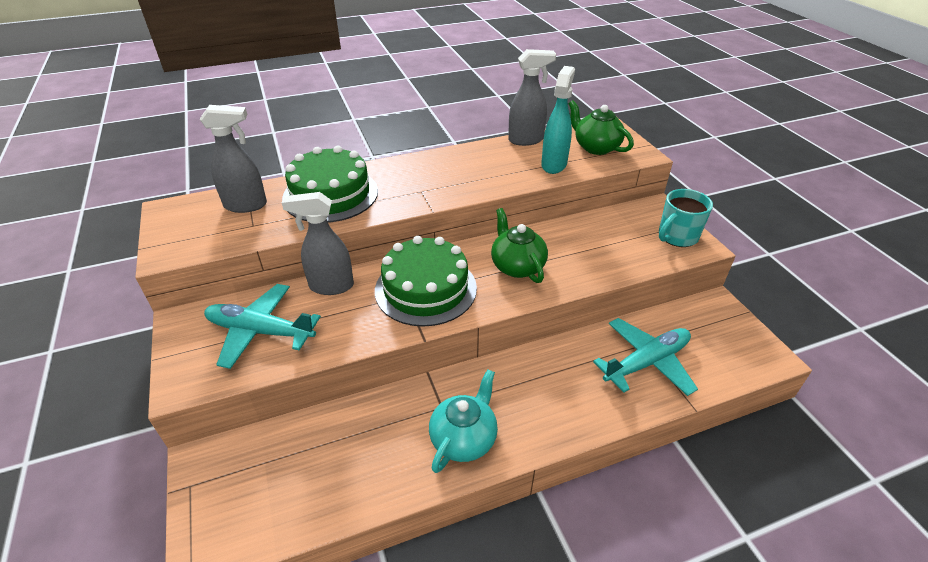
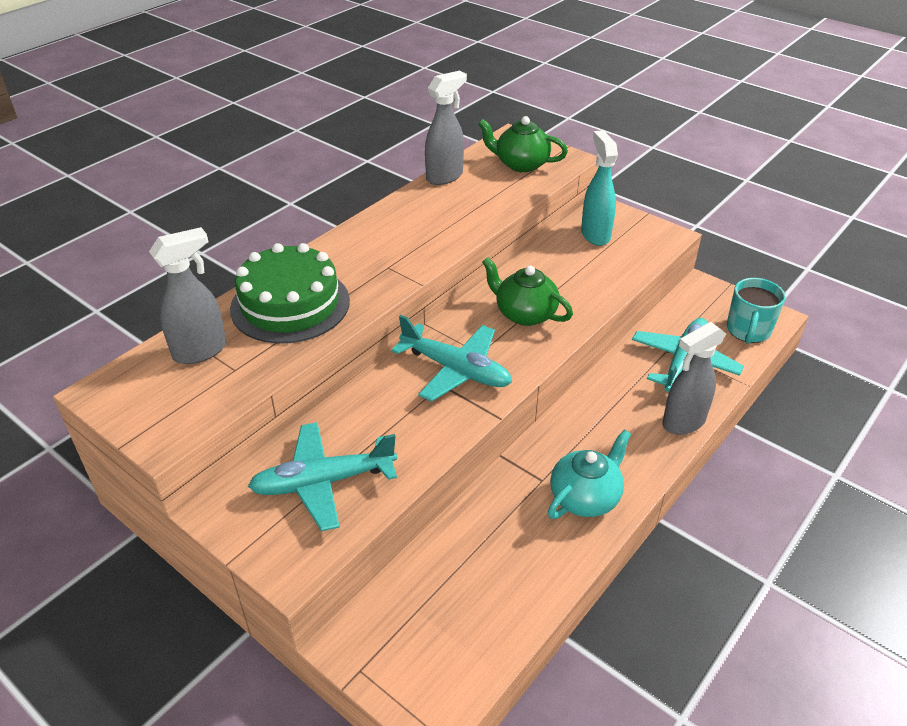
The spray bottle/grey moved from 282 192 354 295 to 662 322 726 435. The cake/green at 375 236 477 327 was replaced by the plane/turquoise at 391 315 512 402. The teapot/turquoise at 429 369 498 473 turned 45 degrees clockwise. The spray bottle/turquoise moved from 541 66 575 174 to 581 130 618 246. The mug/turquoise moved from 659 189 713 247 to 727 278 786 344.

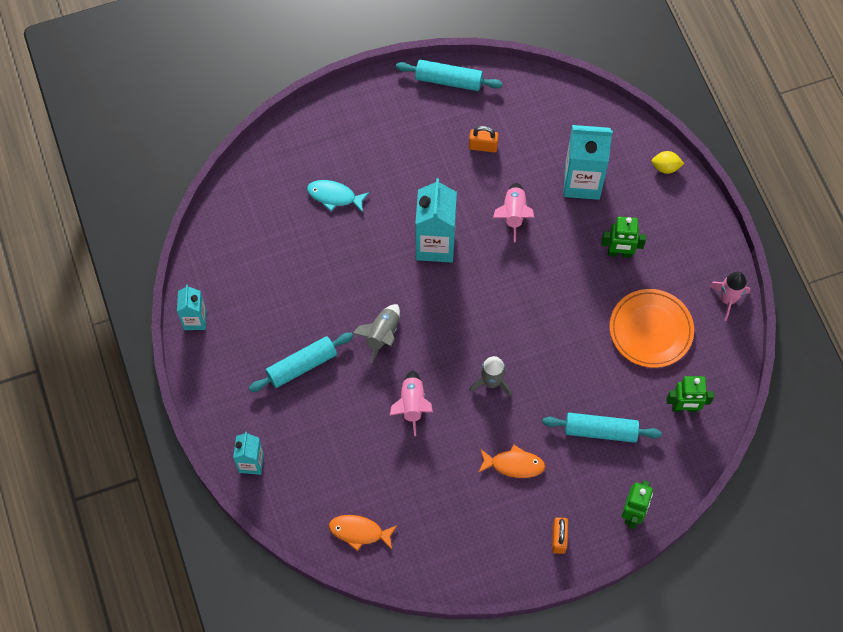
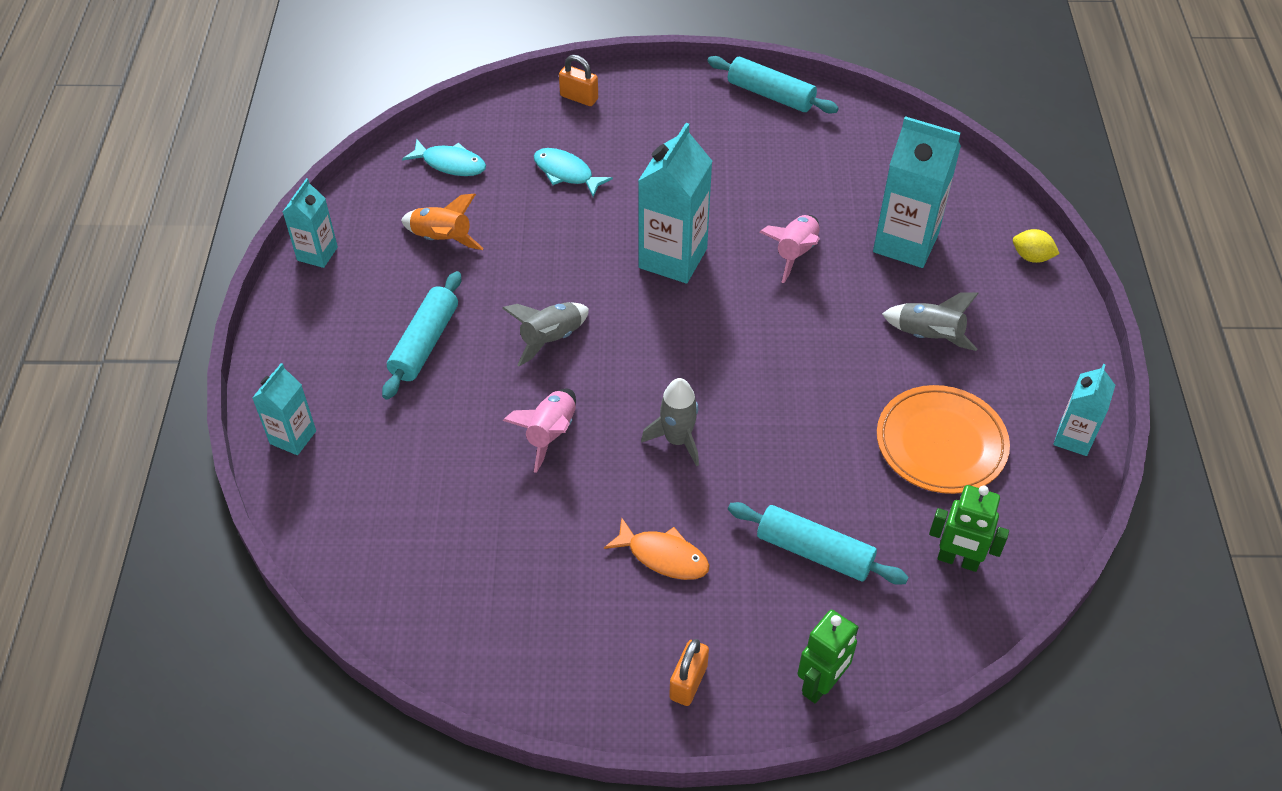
The rolling pin/turquoise at 249 333 353 392 turned 60 degrees counterclockwise. The fish/orange at 329 515 397 551 disappeared. The padlock/orange moved from 469 126 499 152 to 559 55 598 106. The robot/green at 601 217 646 258 was replaced by the rocket/grey at 882 292 979 351. The rocket/pink at 709 271 750 321 was replaced by the carton/turquoise at 1053 364 1115 456. The rocket/orange at 401 194 484 250 appeared. The fish/turquoise at 402 139 486 176 appeared.

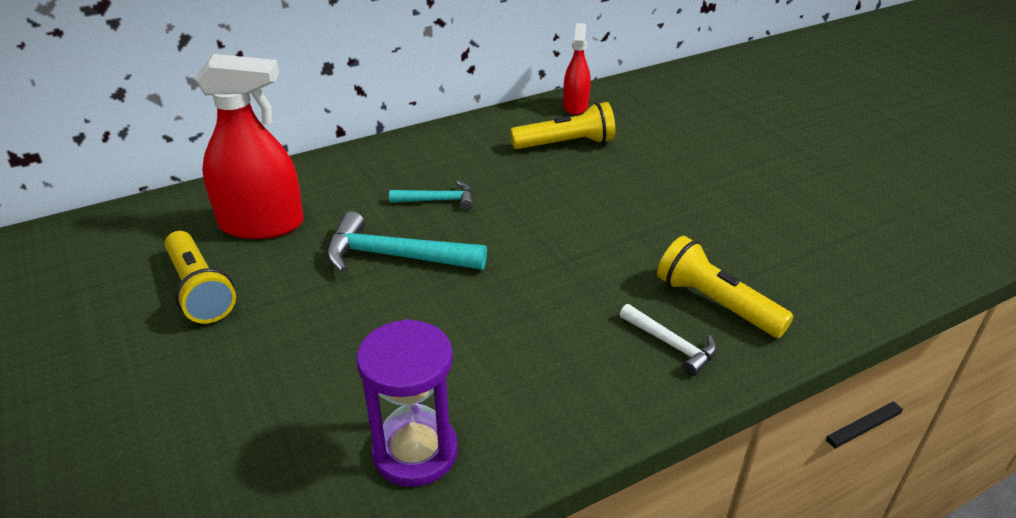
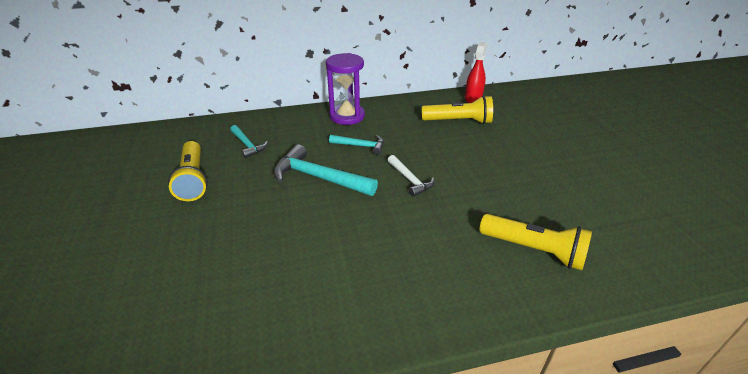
The spray bottle/red at 195 54 304 239 was replaced by the hammer/turquoise at 230 125 268 158. The hourglass/purple moved from 357 319 458 487 to 326 53 365 125. The hammer/white moved from 620 304 717 376 to 388 155 434 197. The flashlight/yellow at 657 236 794 338 turned 150 degrees clockwise.

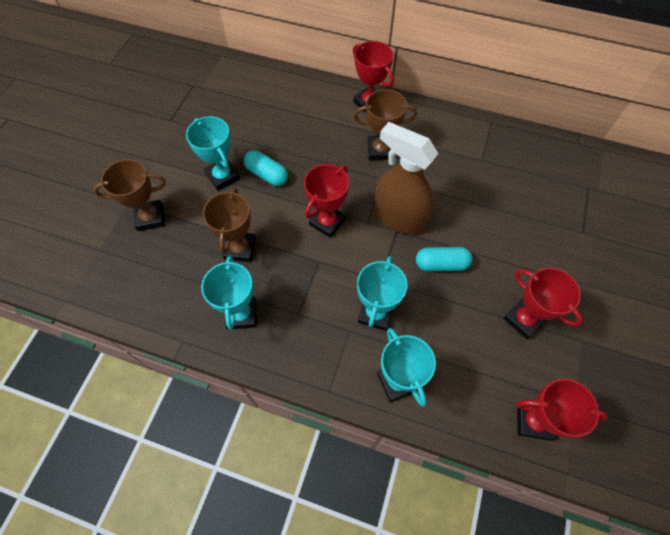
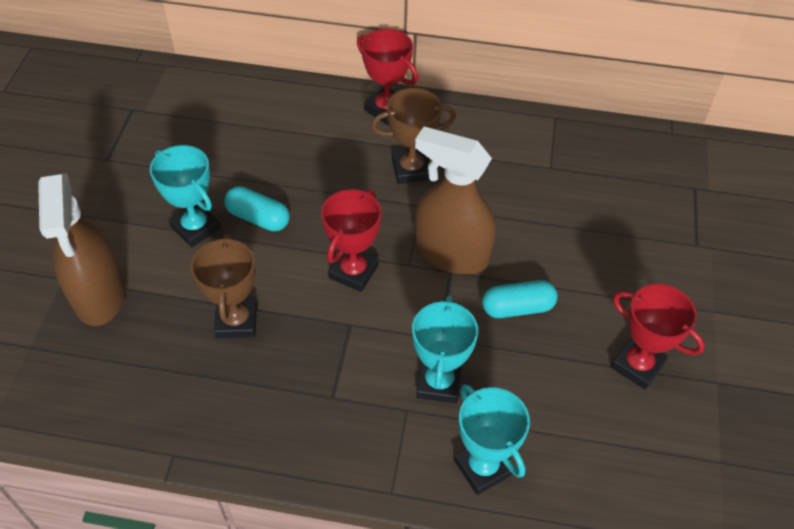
The trophy/brown at 93 159 166 231 was replaced by the spray bottle/brown at 38 173 125 326. The trophy/turquoise at 201 256 257 330 disappeared. The trophy/red at 516 379 608 441 disappeared.

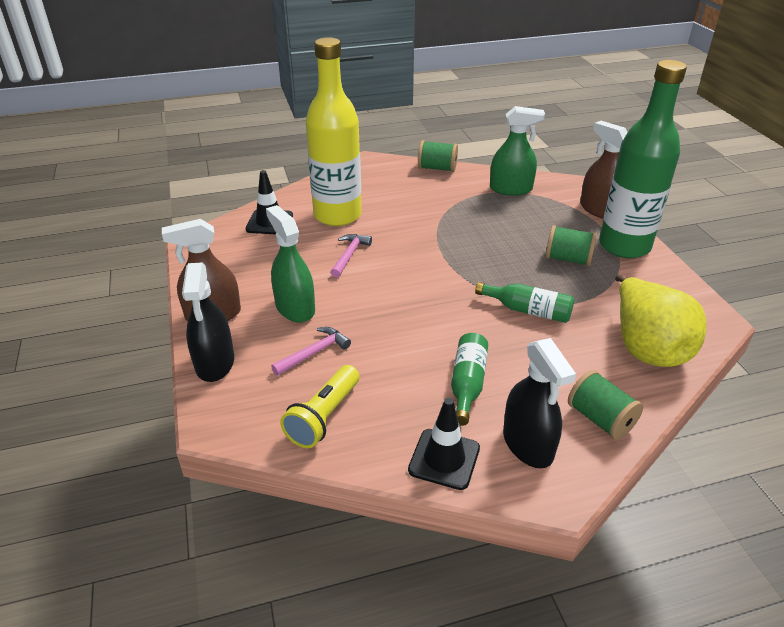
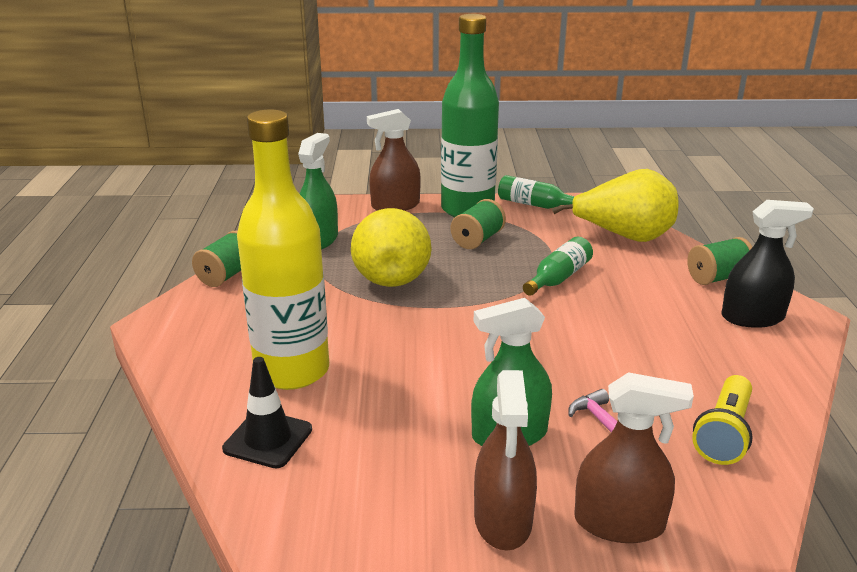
The spray bottle/black at 182 262 234 382 became the spray bottle/brown at 574 372 694 543. The flashlight/yellow at 280 365 359 448 turned 75 degrees clockwise. The hammer/pink at 330 234 372 278 disappeared. The traffic cone/black at 408 398 480 490 disappeared. The bottle/green moved from 451 333 488 426 to 498 175 575 209. The pear/yellow at 351 208 432 287 appeared.

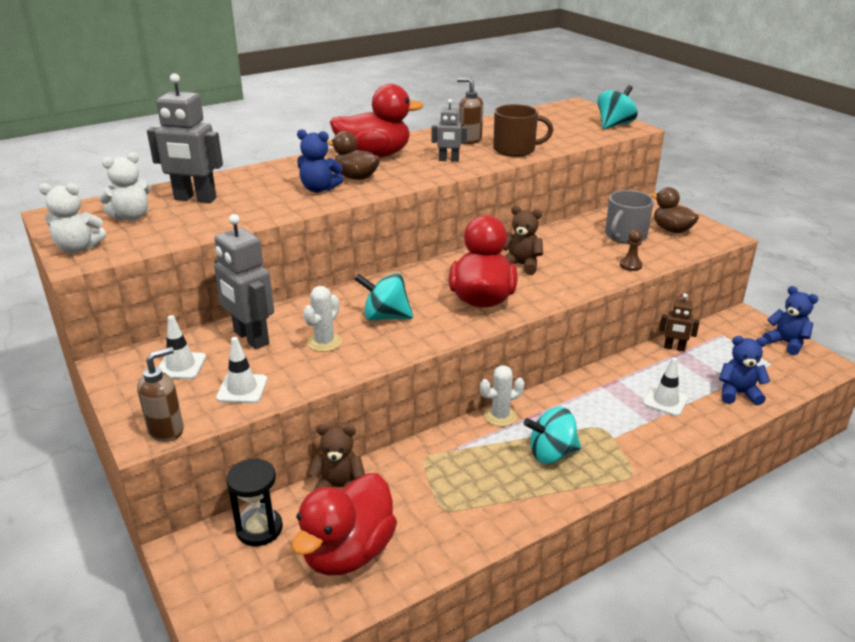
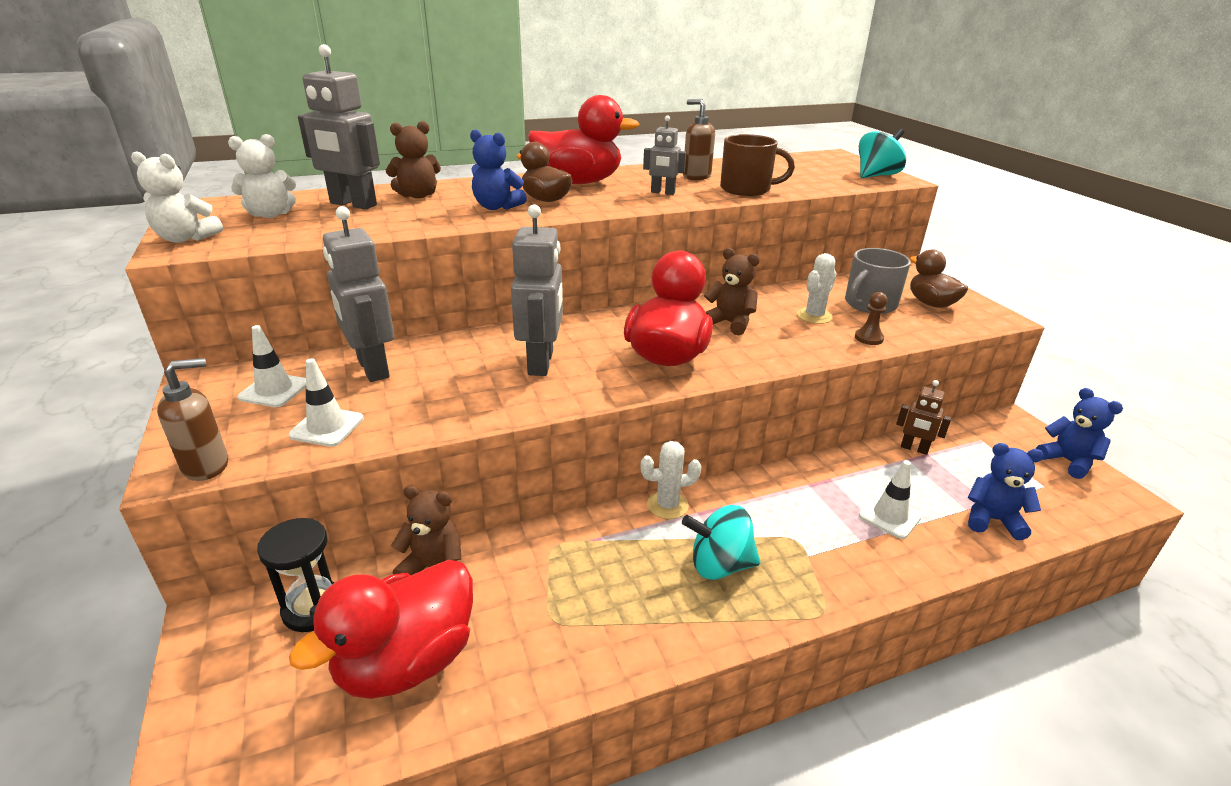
The cactus/white moved from 303 286 342 352 to 797 253 837 324. The spinning top/turquoise at 354 273 413 321 was replaced by the robot/grey at 511 204 563 376. The teddy bear/brown at 386 121 441 198 appeared.

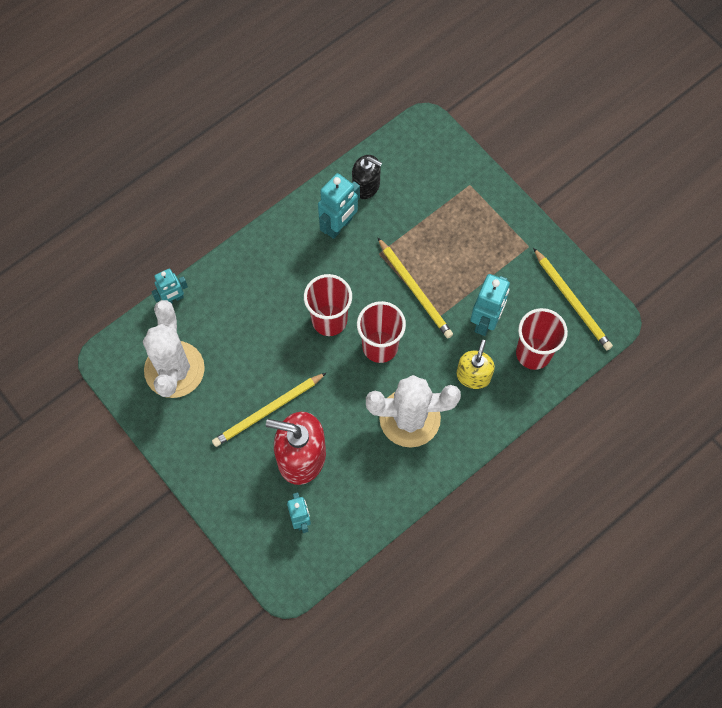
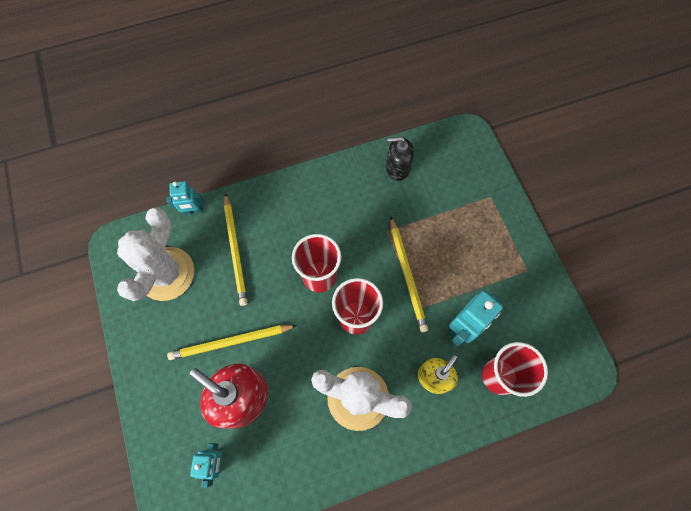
The robot/turquoise at 318 173 360 239 disappeared. The soap dispenser/black at 352 155 382 199 turned 135 degrees clockwise. The pencil/yellow moved from 533 248 613 350 to 224 193 248 306.

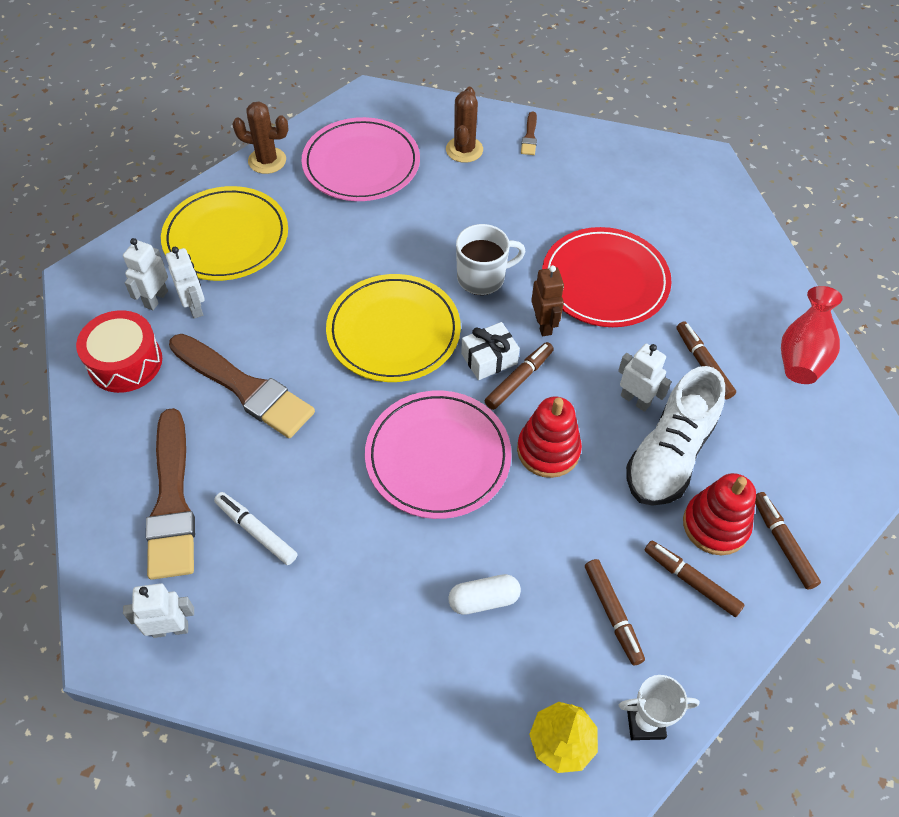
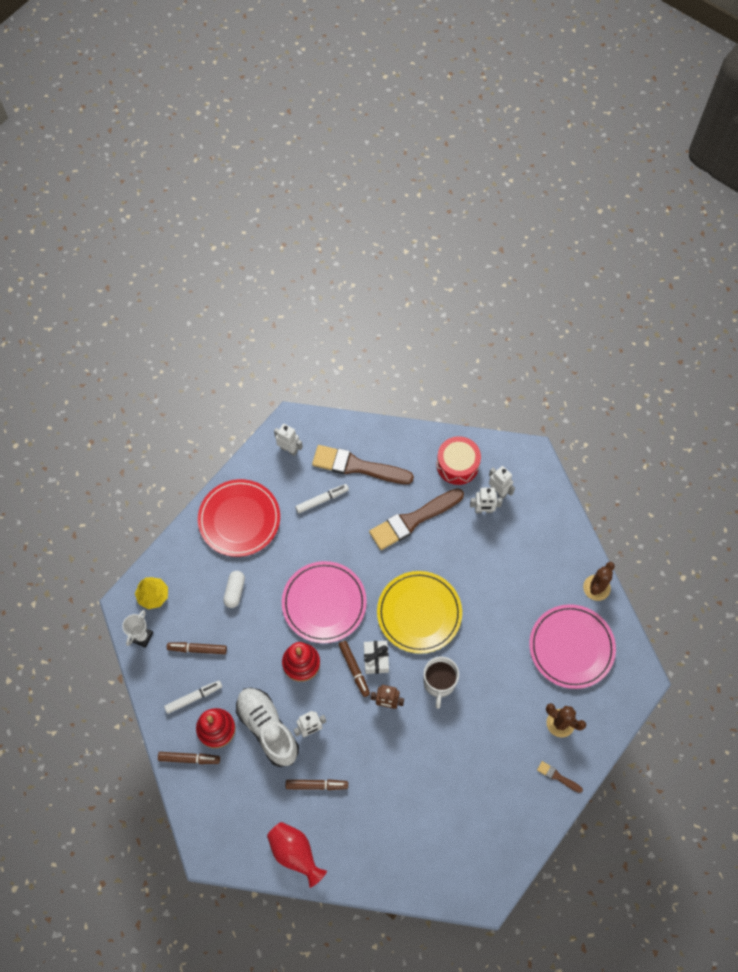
The robot/white at 123 583 194 638 turned 75 degrees counterclockwise. The plate/yellow at 161 186 288 281 disappeared. The plate/red moved from 542 227 672 327 to 198 479 280 557. The marker/brown at 644 540 745 617 became the marker/white at 164 680 223 714.

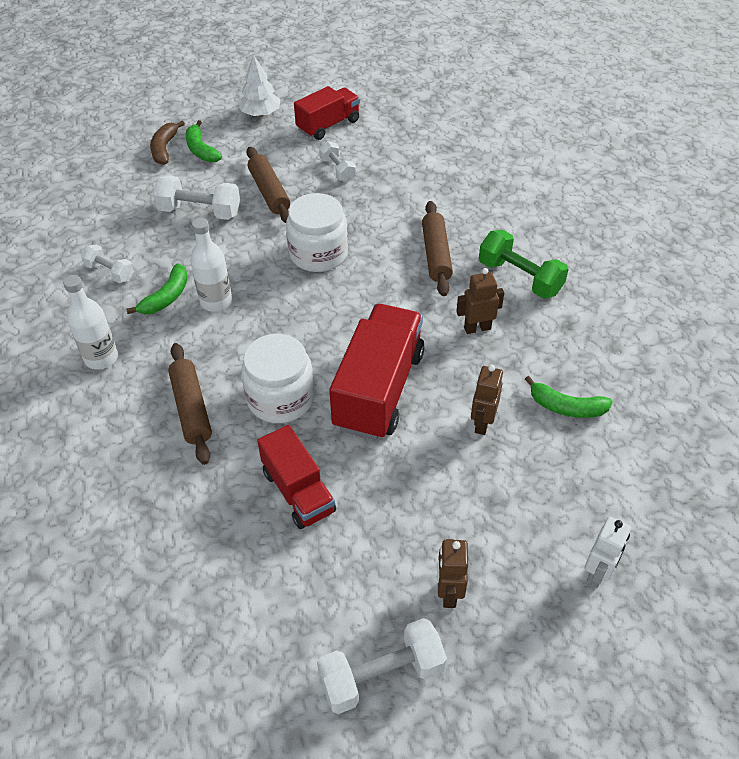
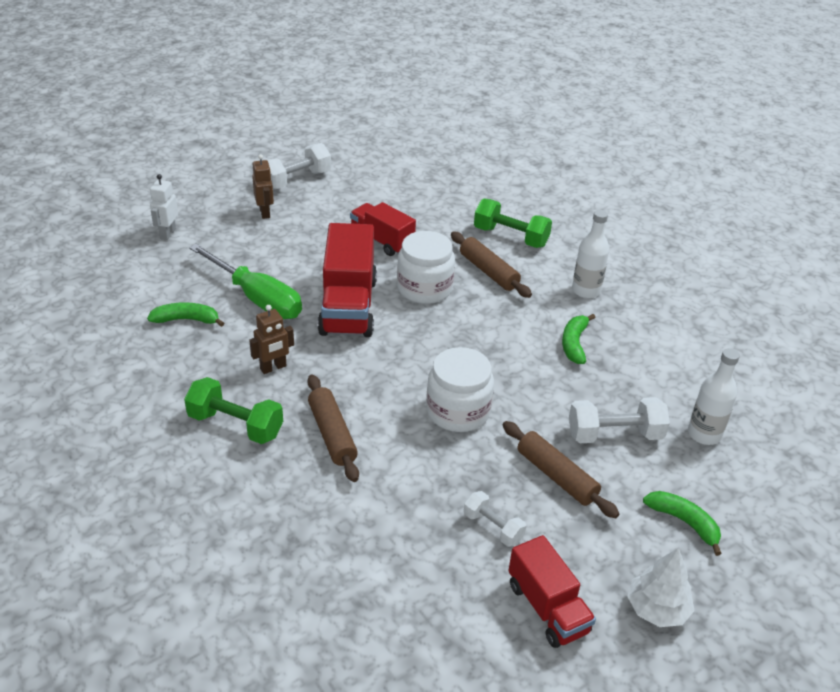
The dumbbell/white at 81 244 134 283 disappeared. The banana/brown at 150 121 185 165 disappeared. The bottle/white moved from 190 218 232 312 to 688 348 740 445. The truck/red at 294 86 360 140 turned 60 degrees counterclockwise. The robot/brown at 471 365 503 435 was replaced by the screwdriver/green at 189 244 302 319. The dumbbell/green at 474 199 552 248 appeared.

